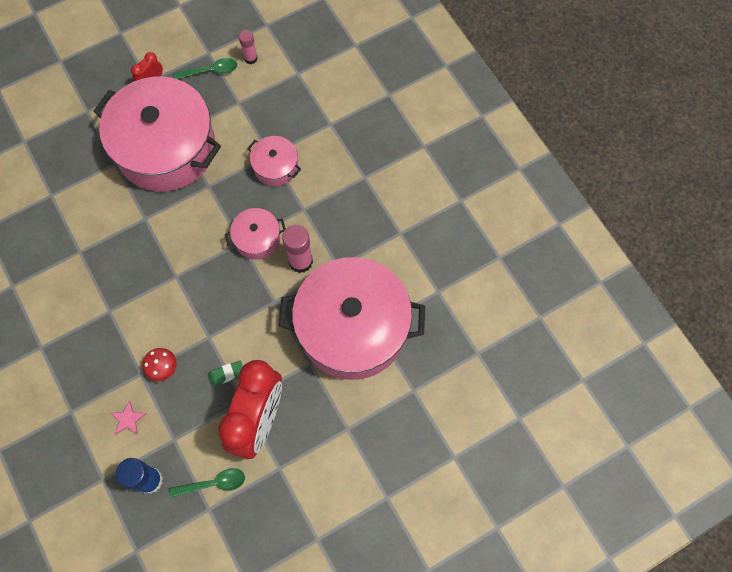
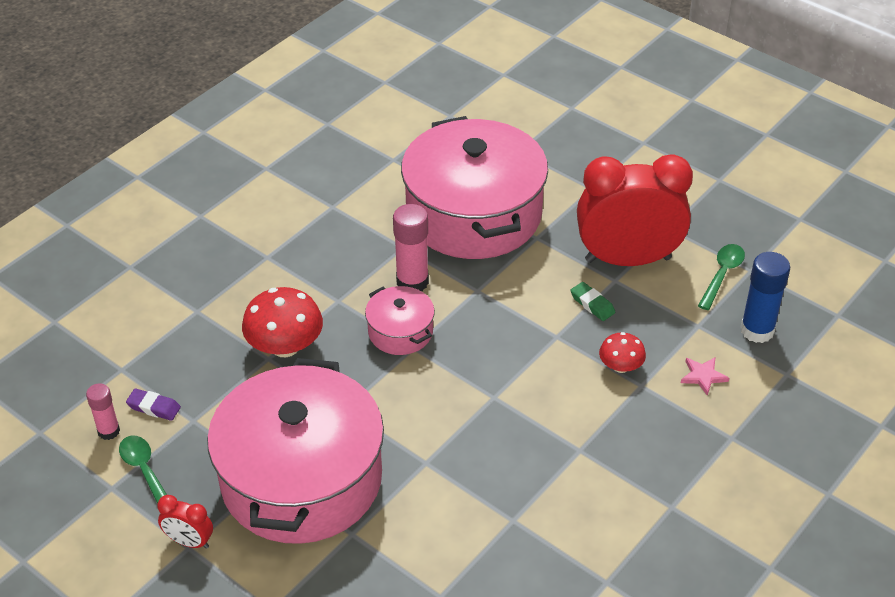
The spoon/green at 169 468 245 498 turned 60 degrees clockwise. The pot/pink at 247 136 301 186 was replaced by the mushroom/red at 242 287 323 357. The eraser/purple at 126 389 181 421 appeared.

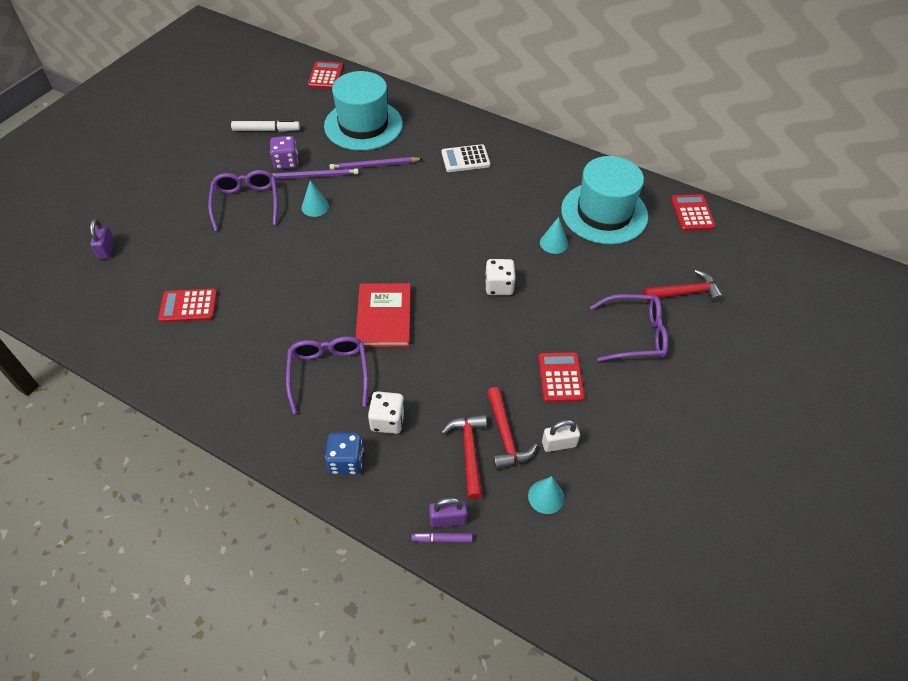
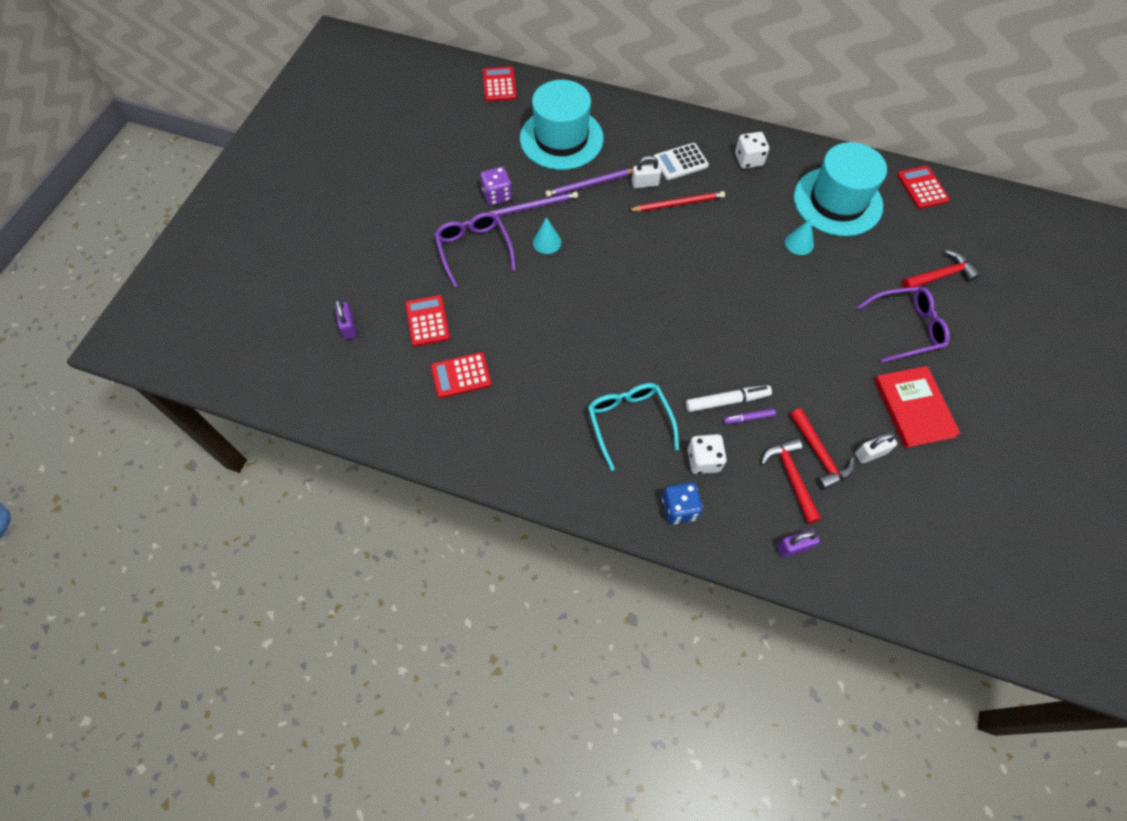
The marker/white moved from 231 120 300 132 to 686 385 772 412. The glasses/purple at 286 336 368 414 became the glasses/turquoise at 588 383 679 471. The book/red moved from 355 283 411 347 to 874 366 961 448. The marker/purple moved from 411 532 473 543 to 723 408 776 424. The dice/white moved from 485 259 516 295 to 735 132 769 169. The cone/turquoise at 528 476 564 514 disappeared. The calculator/red moved from 538 352 585 402 to 405 295 450 347. The pencil/red at 628 191 725 212 appeared. The padlock/white at 632 156 661 188 appeared.

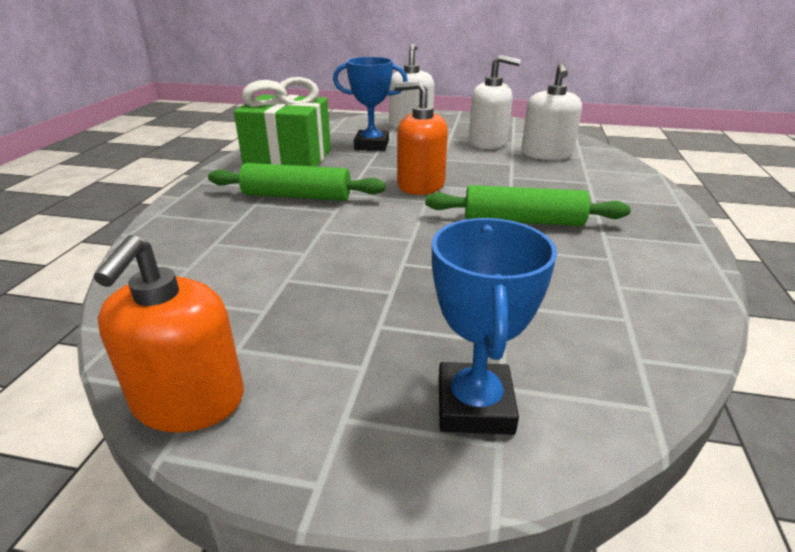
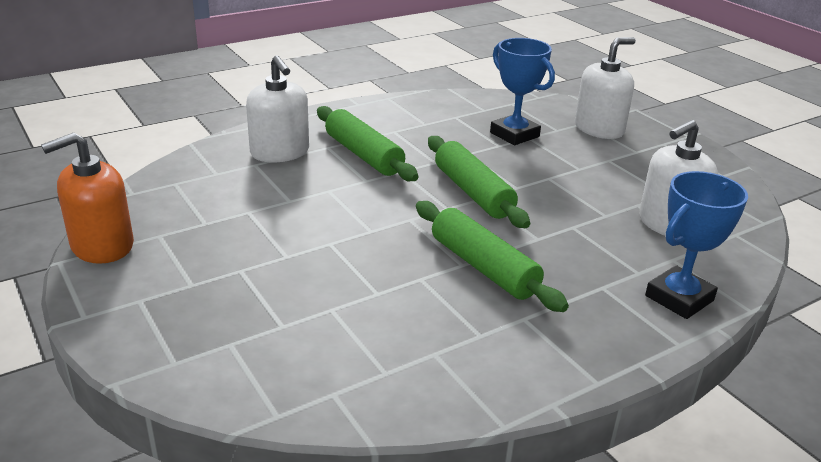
The gift/green at 234 77 331 167 disappeared. The soap dispenser/orange at 394 80 448 195 was replaced by the rolling pin/green at 428 136 530 228. The trophy/blue moved from 432 218 557 435 to 645 171 748 319. The soap dispenser/white moved from 469 55 521 149 to 246 55 309 162.

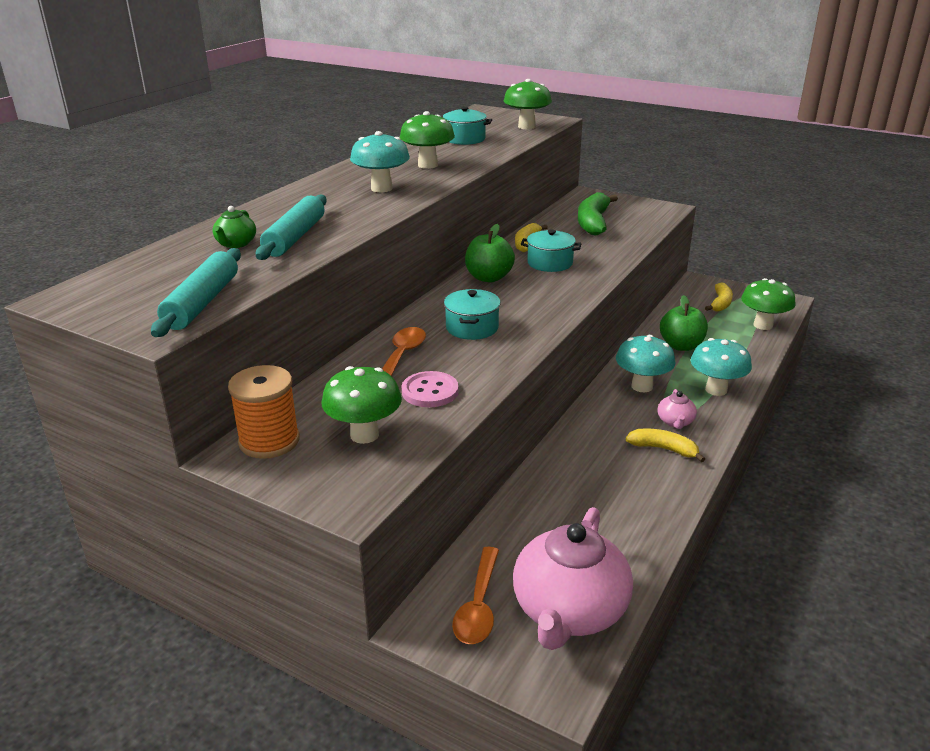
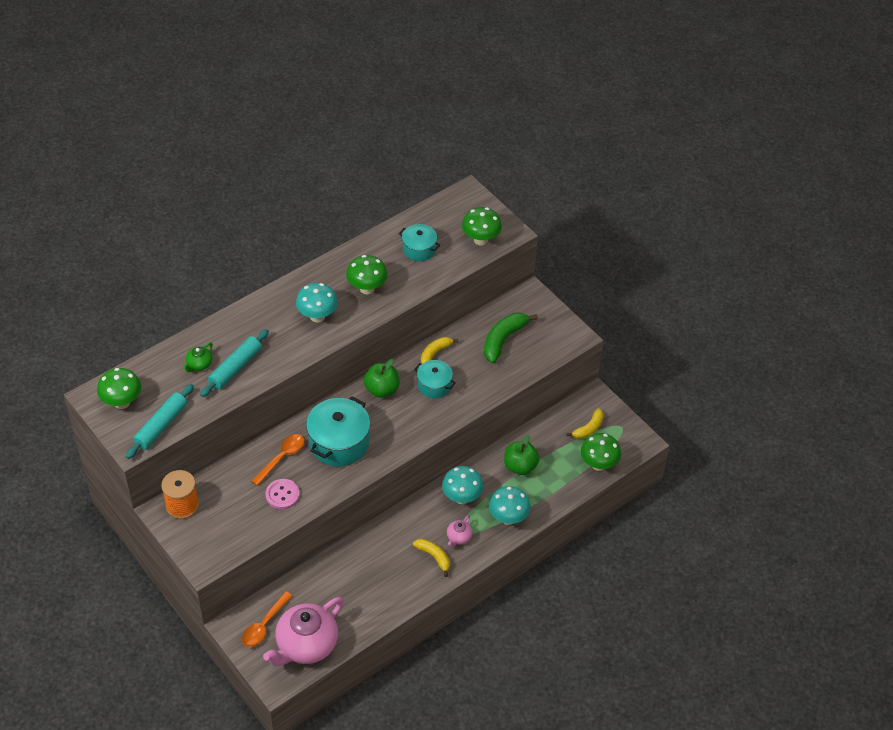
The mushroom/green moved from 322 366 402 444 to 97 368 141 409. The pot/turquoise at 444 289 500 340 changed to 1.71 times the size.

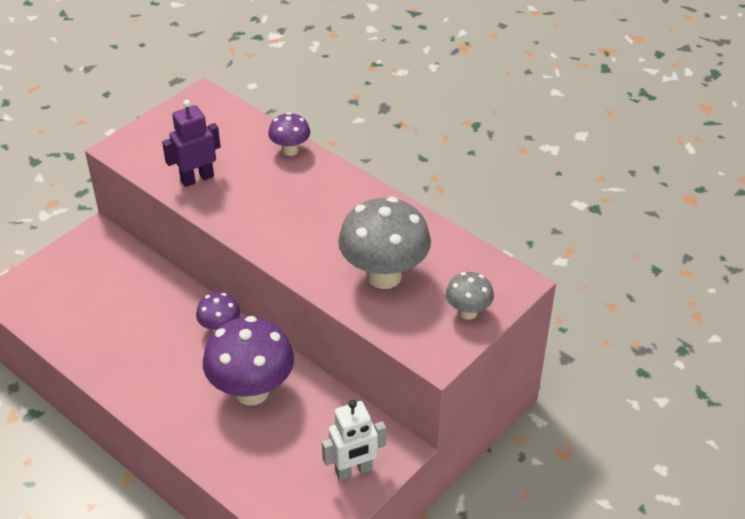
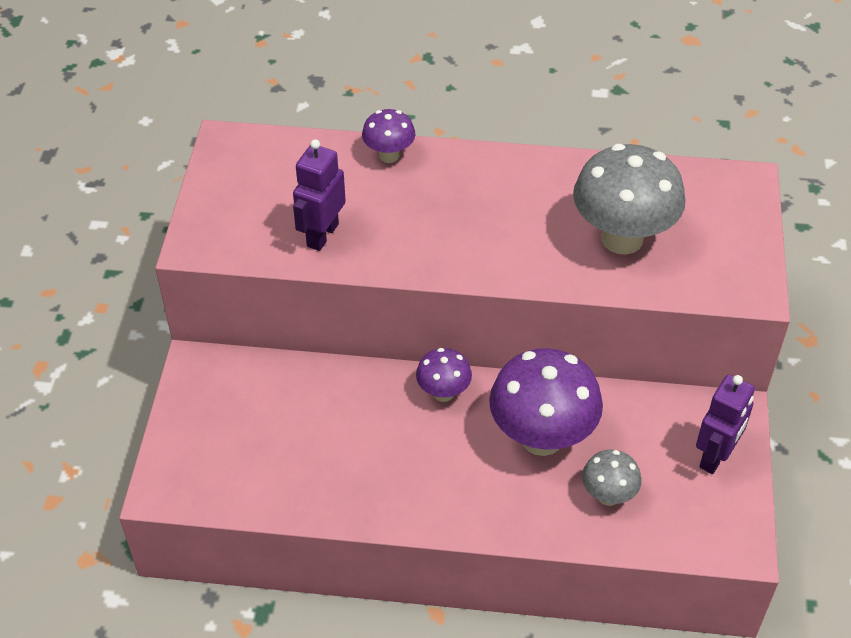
The robot/white at 322 400 386 480 became the robot/purple at 696 374 755 474. The mushroom/grey moved from 446 272 494 320 to 582 450 642 506.

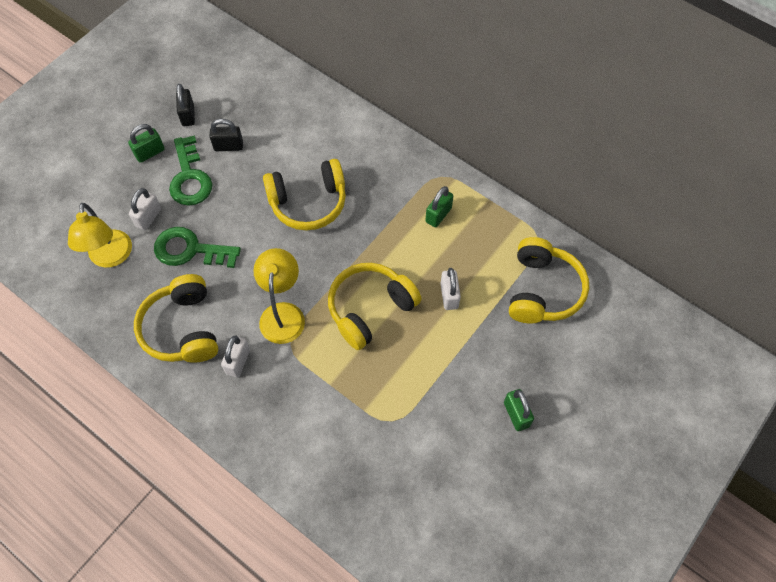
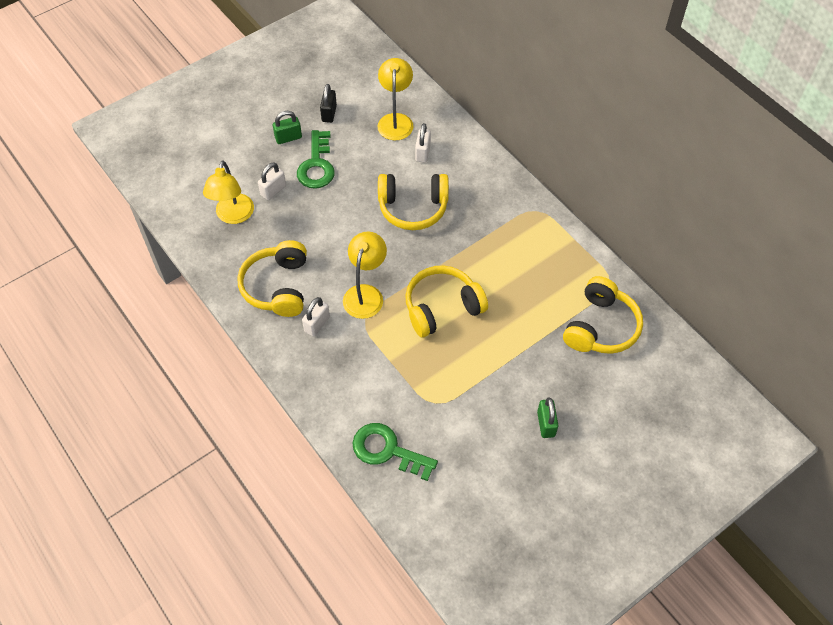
The key/green moved from 154 227 241 268 to 352 423 438 481. The padlock/black at 210 119 243 151 disappeared. The padlock/green at 425 186 453 227 disappeared. The padlock/white moved from 440 268 461 310 to 415 123 431 163. The lamp/yellow at 378 58 414 141 appeared.

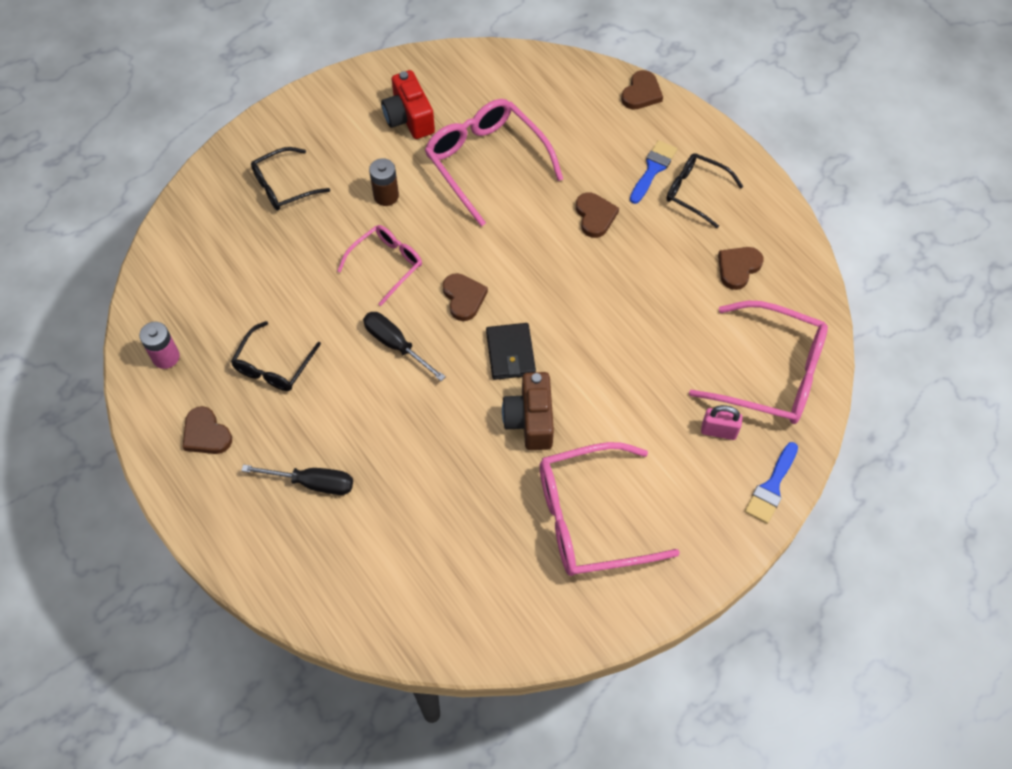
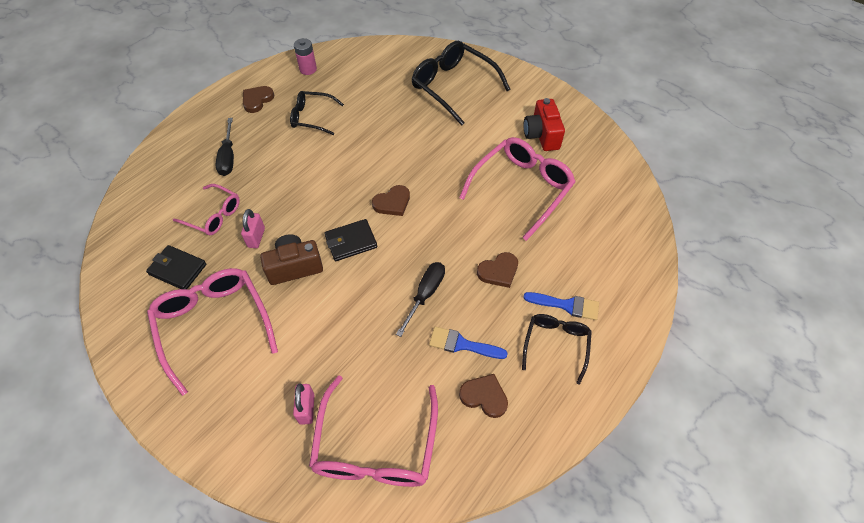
The glasses/black at 251 147 330 211 changed to 1.70 times the size. The glasses/pink moved from 337 225 422 306 to 173 184 240 235. The screwdriver/black moved from 363 312 446 381 to 396 262 445 337. The battery/brown at 369 158 399 206 disappeared. The camera/red at 381 70 435 139 turned 60 degrees counterclockwise. The heart/brown at 621 70 663 110 disappeared. The brush/blue moved from 745 442 798 524 to 429 327 508 359. The wallet/black at 146 245 206 289 appeared. The padlock/pink at 241 209 265 248 appeared.

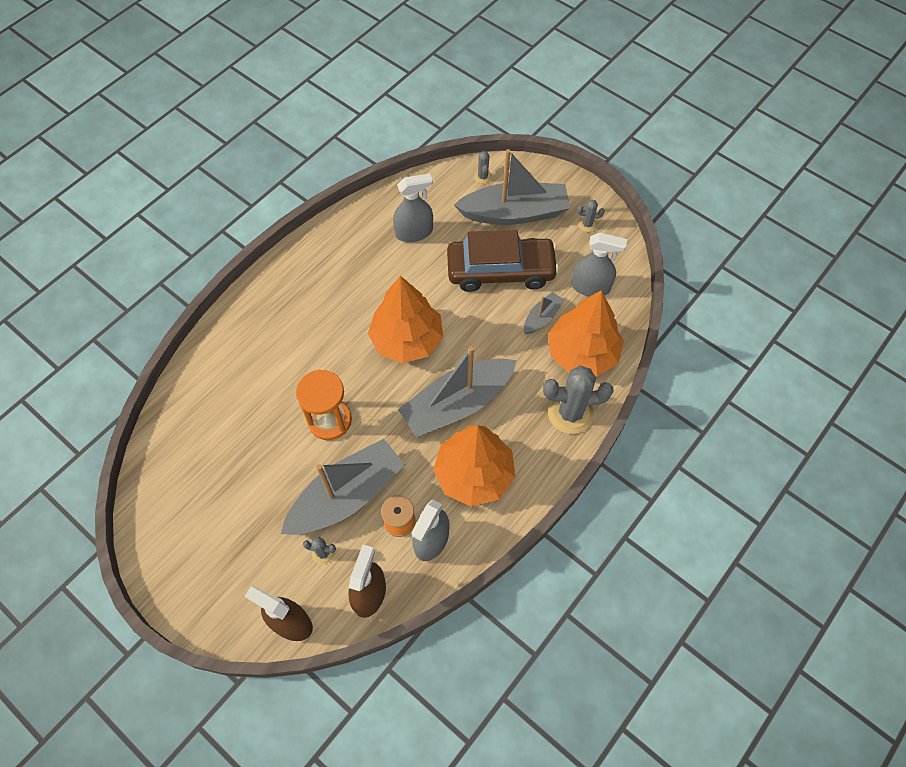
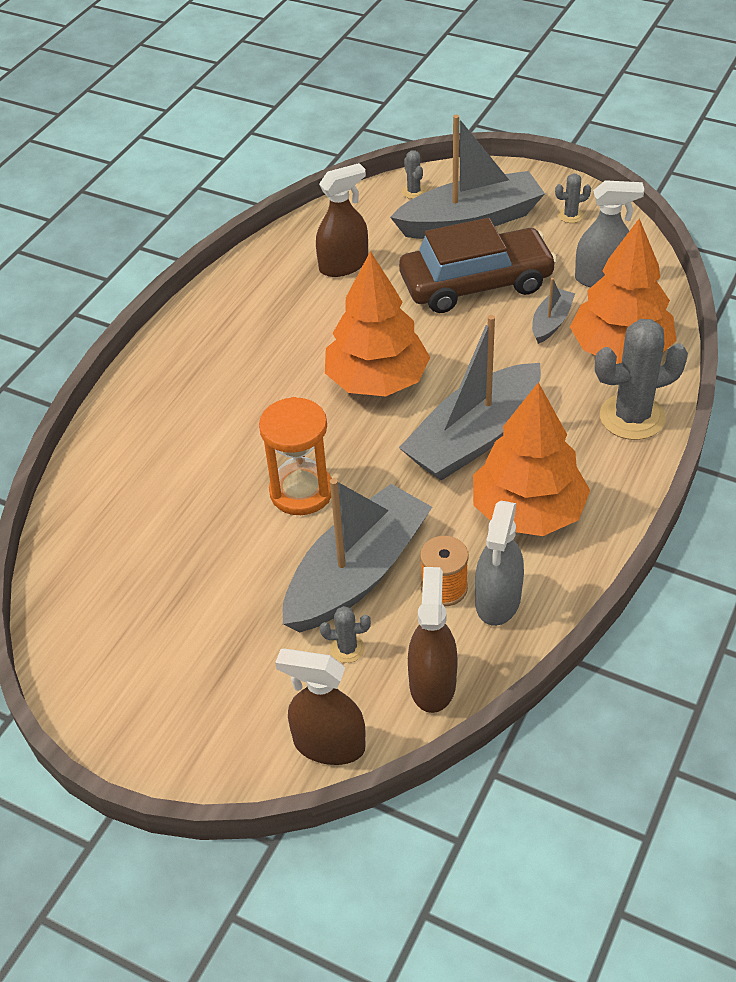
The spray bottle/grey at 393 173 433 242 became the spray bottle/brown at 316 163 368 277.

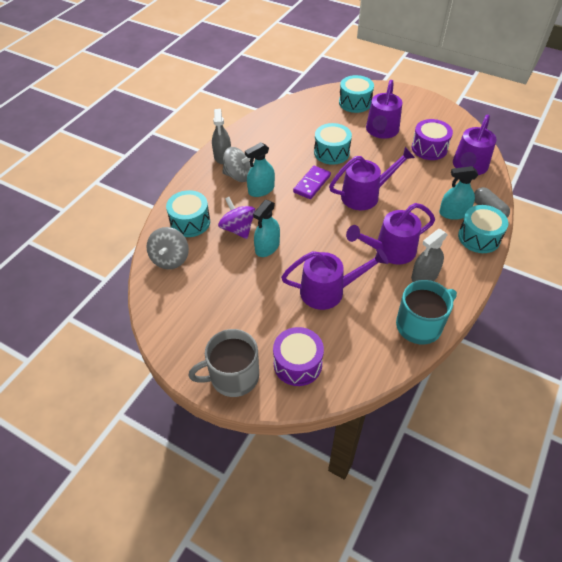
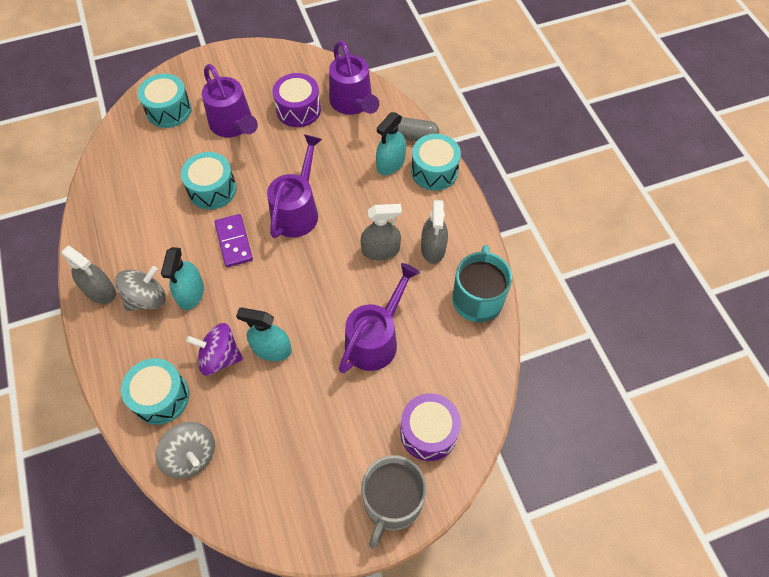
The spray bottle/turquoise at 253 200 280 257 turned 120 degrees clockwise. The watering can/purple at 346 203 435 265 was replaced by the spray bottle/grey at 361 204 402 260.

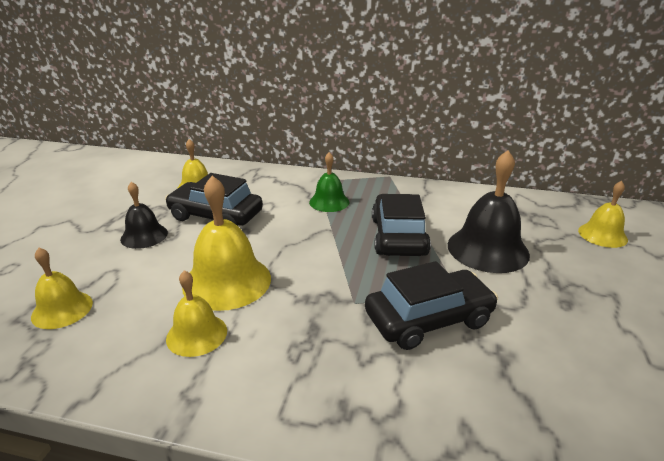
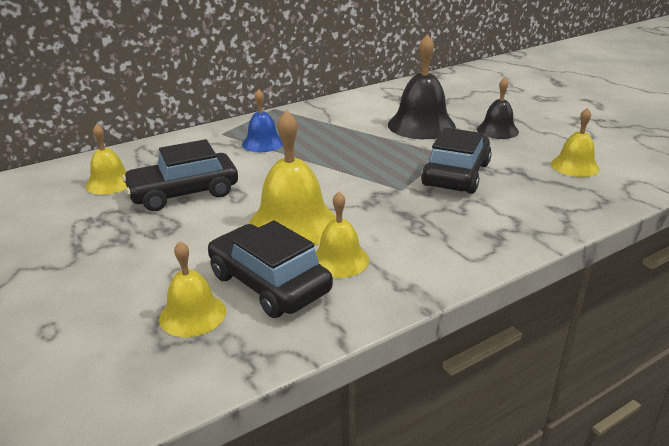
The bell/black moved from 120 182 168 249 to 477 77 519 139. The bell/green at 309 152 349 212 became the bell/blue at 242 89 283 152. The car/black moved from 372 194 431 256 to 208 220 333 318. The bell/yellow moved from 578 181 628 248 to 551 108 600 177.

